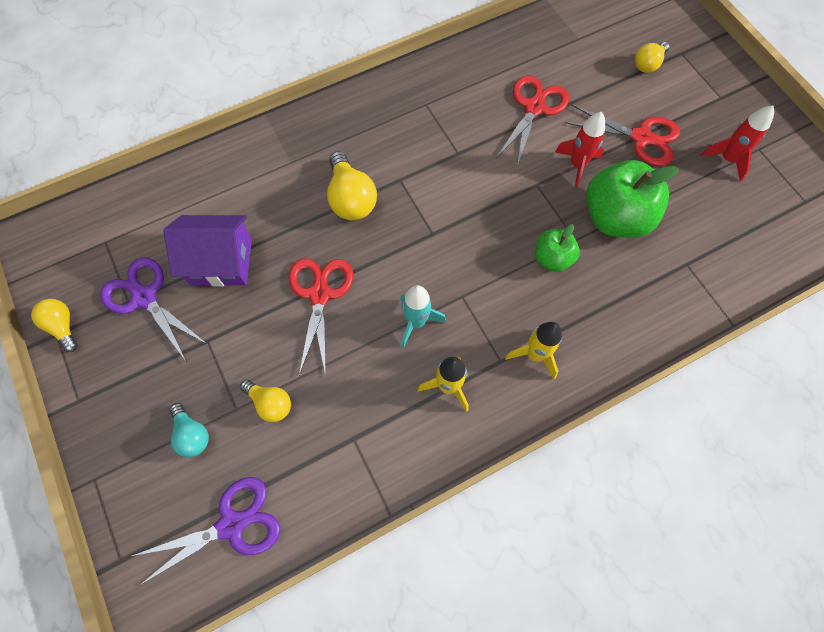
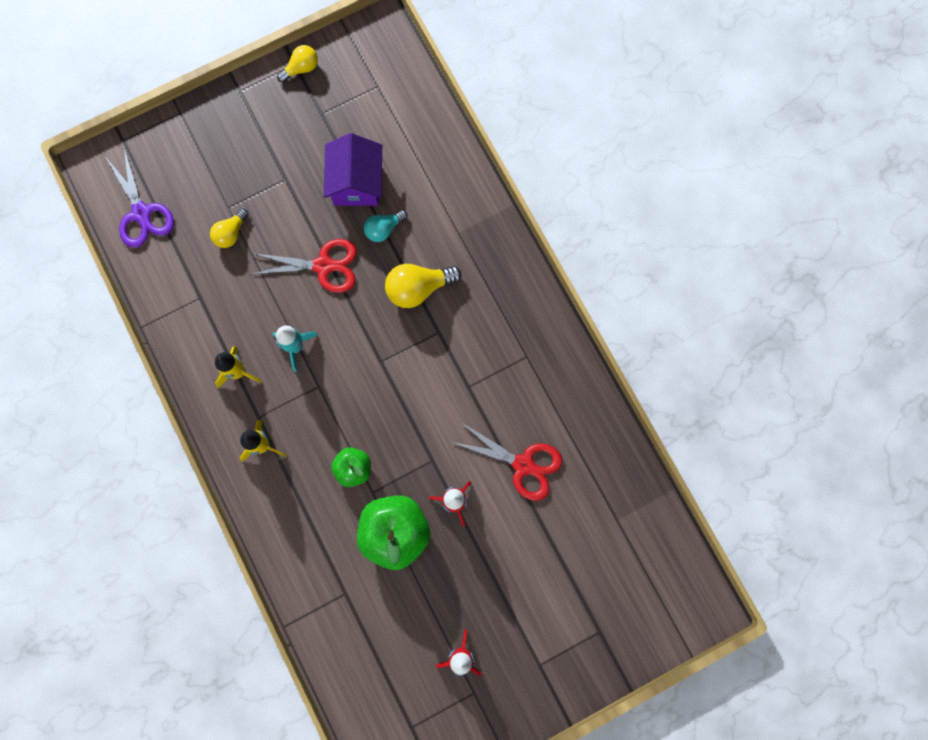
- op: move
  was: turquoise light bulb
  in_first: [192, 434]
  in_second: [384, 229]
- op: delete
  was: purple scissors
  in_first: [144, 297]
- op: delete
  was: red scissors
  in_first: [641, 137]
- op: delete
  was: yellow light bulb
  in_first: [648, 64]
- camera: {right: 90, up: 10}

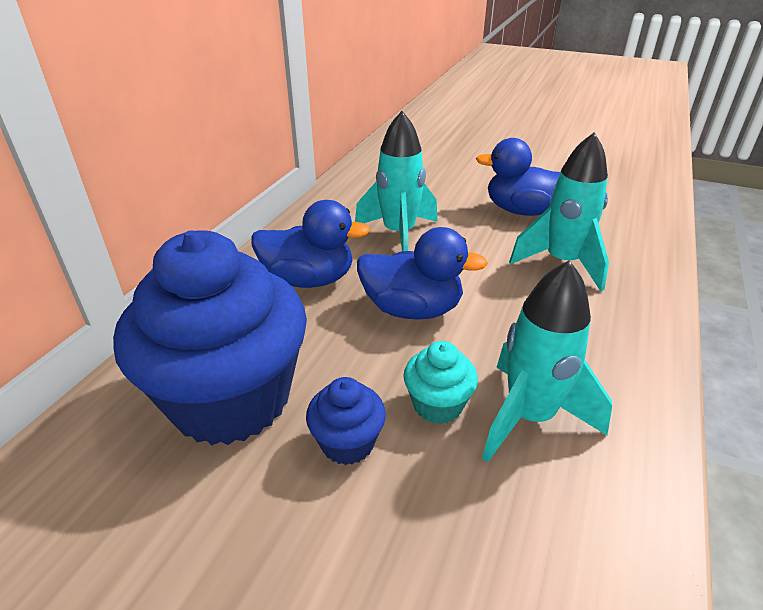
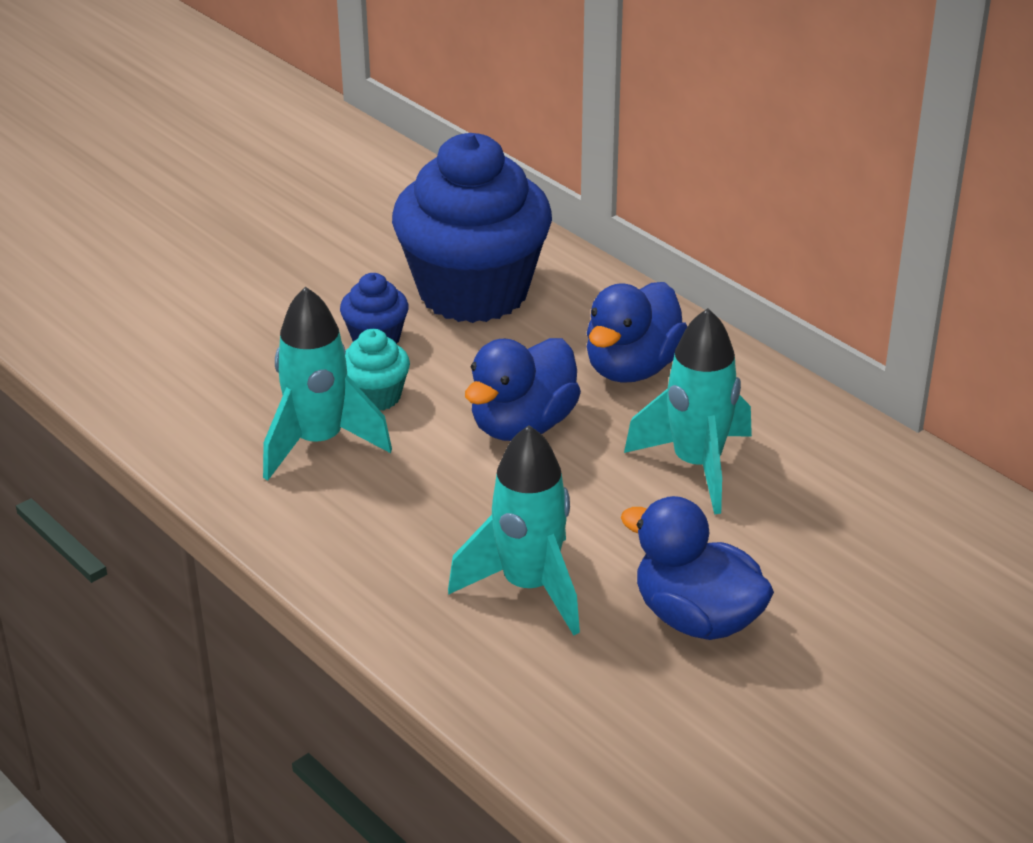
- op: rotate
  was: blue duck
  in_first: [522, 211]
  in_second: [697, 618]
  clockwise: -90
- camera: {right: 115, up: 0}

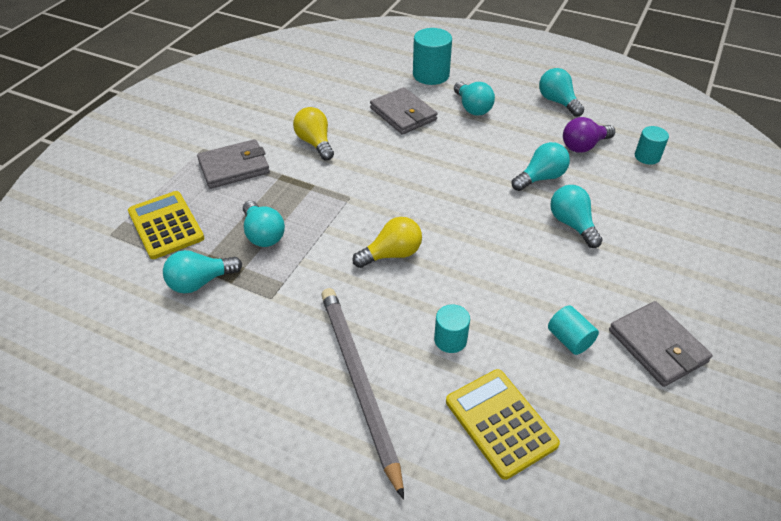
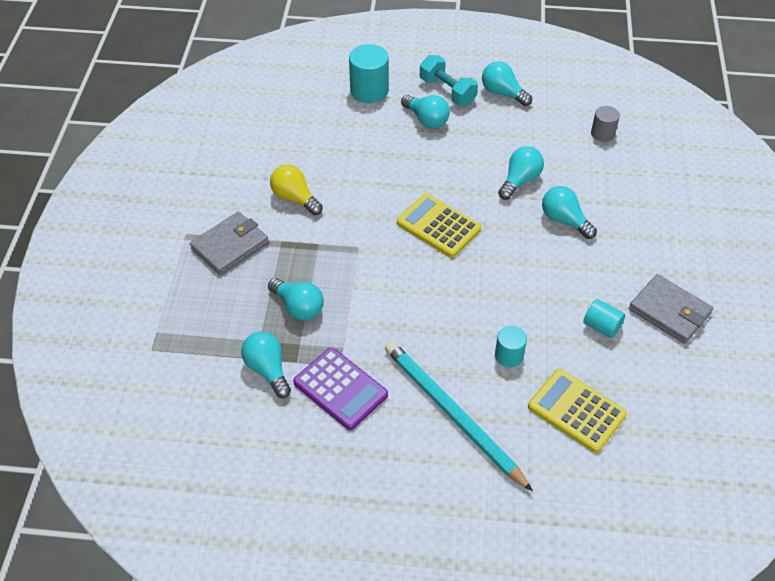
- op: rotate
  was: turquoise light bulb
  in_first: [200, 282]
  in_second: [268, 369]
  clockwise: 105
- op: insert
  now: purple calculator
  in_second: [340, 389]
- op: recolor
  was: grey pencil
  now: turquoise pencil
  in_first: [358, 382]
  in_second: [452, 414]
- op: move
  was: yellow calculator
  in_first: [166, 225]
  in_second: [438, 226]
- op: insert
  now: turquoise dumbbell
  in_second: [447, 91]
- op: recolor
  was: turquoise cylinder
  now: grey cylinder
  in_first: [647, 157]
  in_second: [602, 134]
- op: delete
  was: yellow light bulb
  in_first: [392, 254]
- op: delete
  was: grey wallet
  in_first: [403, 114]
- op: delete
  was: purple light bulb
  in_first: [584, 146]
- camera: {right: -20, up: 5}

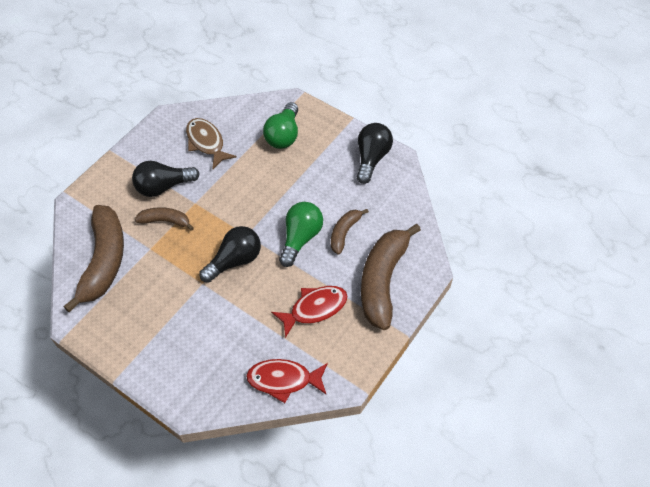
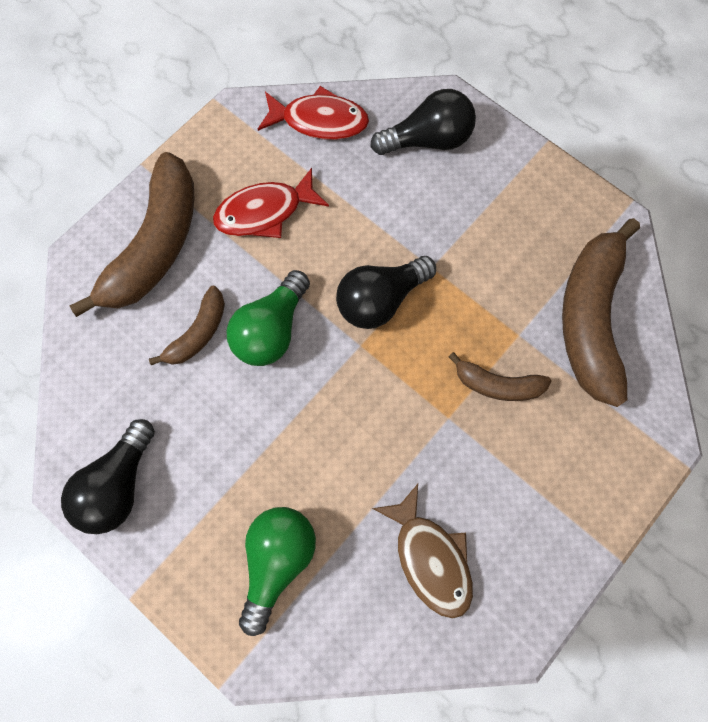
- op: move
  was: black light bulb
  in_first: [163, 186]
  in_second: [428, 140]
- camera: {right: -175, up: 15}

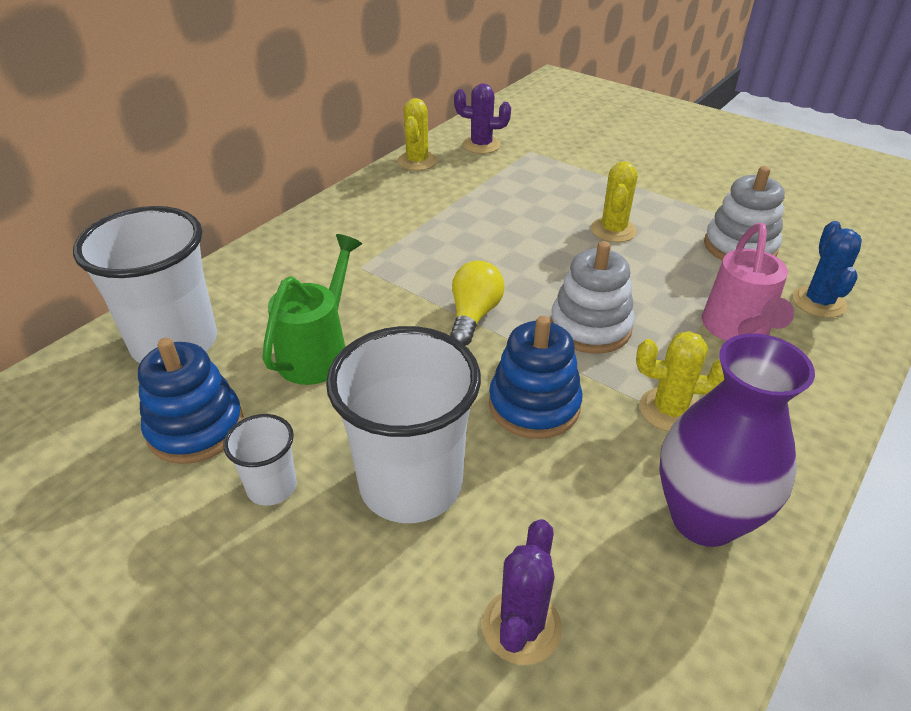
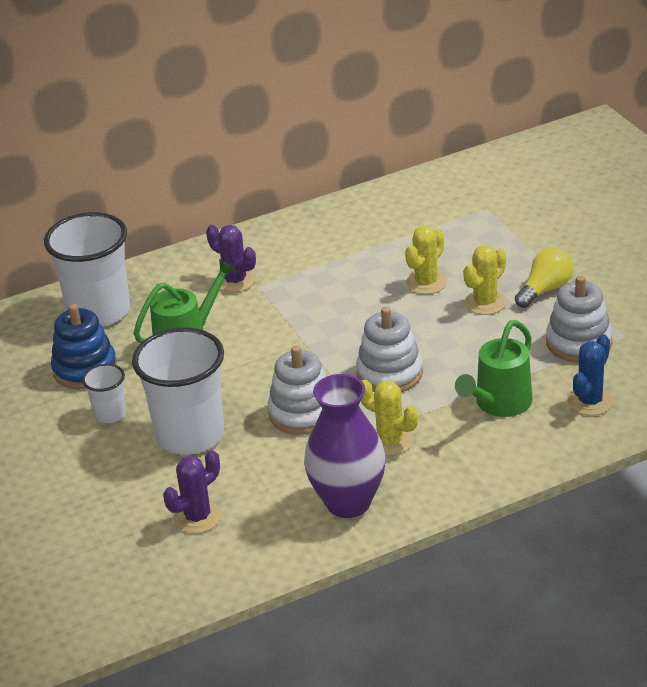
- op: move
  was: purple cactus
  in_first: [481, 145]
  in_second: [235, 281]
- op: recolor
  was: blue stacking toy
  now: white stacking toy
  in_first: [534, 405]
  in_second: [302, 413]
- op: move
  was: yellow cactus
  in_first: [417, 161]
  in_second: [426, 283]
- op: recolor
  was: pink watering can
  now: green watering can
  in_first: [738, 330]
  in_second: [499, 404]
- op: move
  was: yellow light bulb
  in_first: [474, 315]
  in_second: [545, 290]
- camera: {right: 30, up: -5}

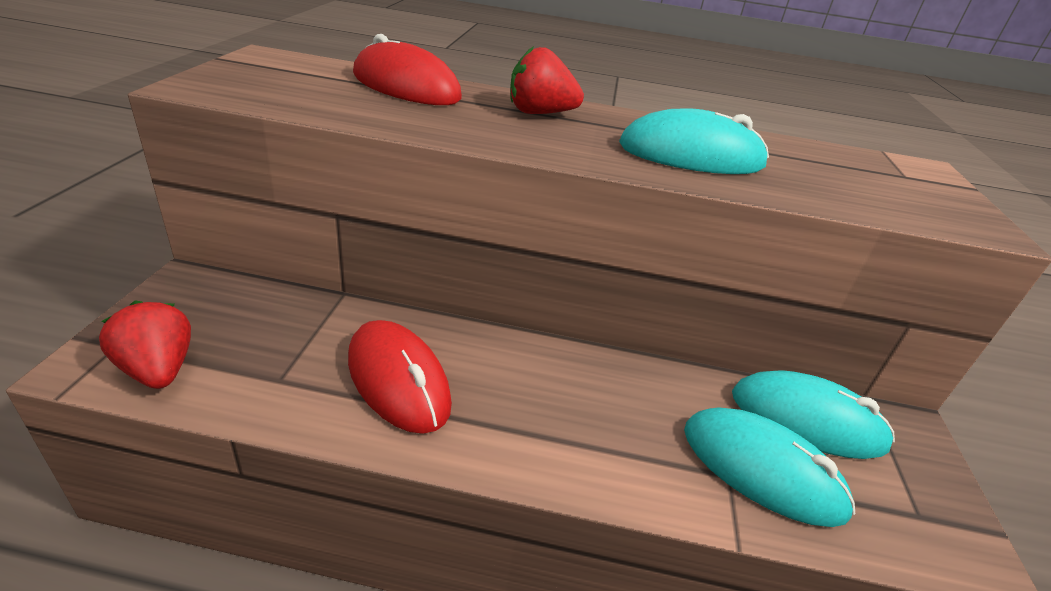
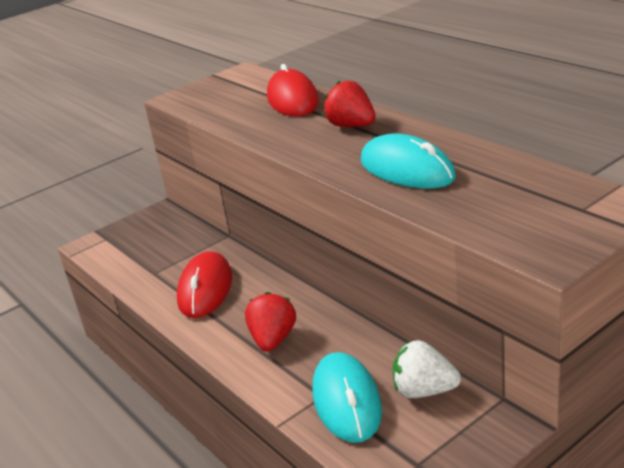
- op: move
  was: red strawberry
  in_first: [158, 370]
  in_second: [273, 340]
- op: replace
  was: turquoise mouse
  now: white strawberry
  in_first: [807, 420]
  in_second: [424, 391]
- camera: {right: 50, up: -5}

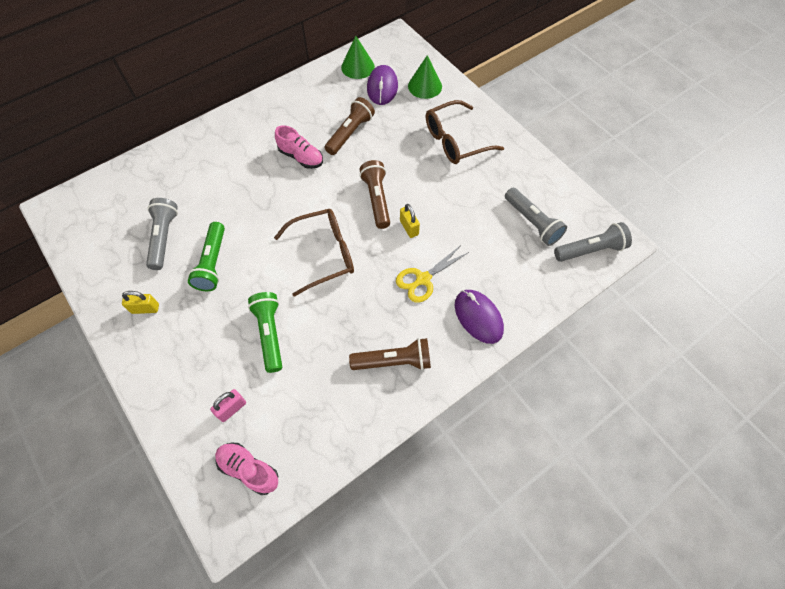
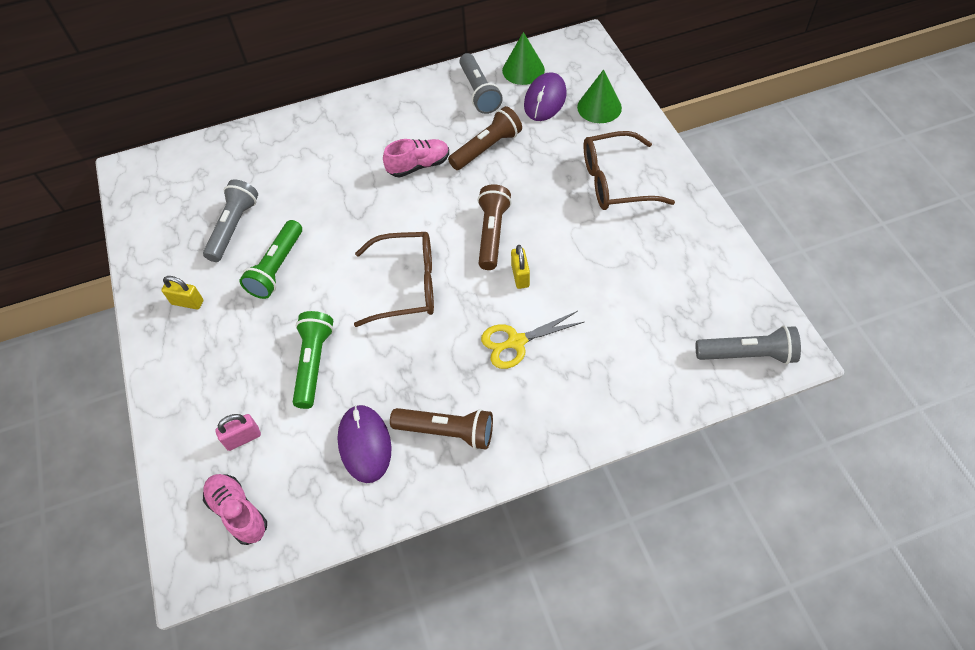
- op: move
  was: purple mouse
  in_first: [478, 317]
  in_second: [365, 444]
- op: rotate
  was: pink shoe
  in_first: [301, 157]
  in_second: [418, 165]
  clockwise: -75
- op: move
  was: grey flashlight
  in_first: [532, 222]
  in_second: [479, 92]
- camera: {right: 20, up: -5}

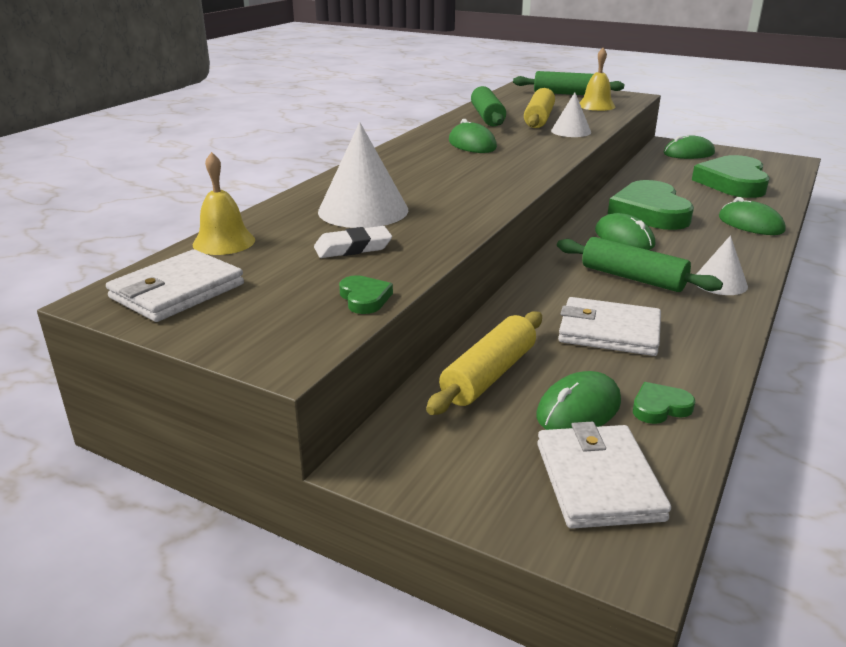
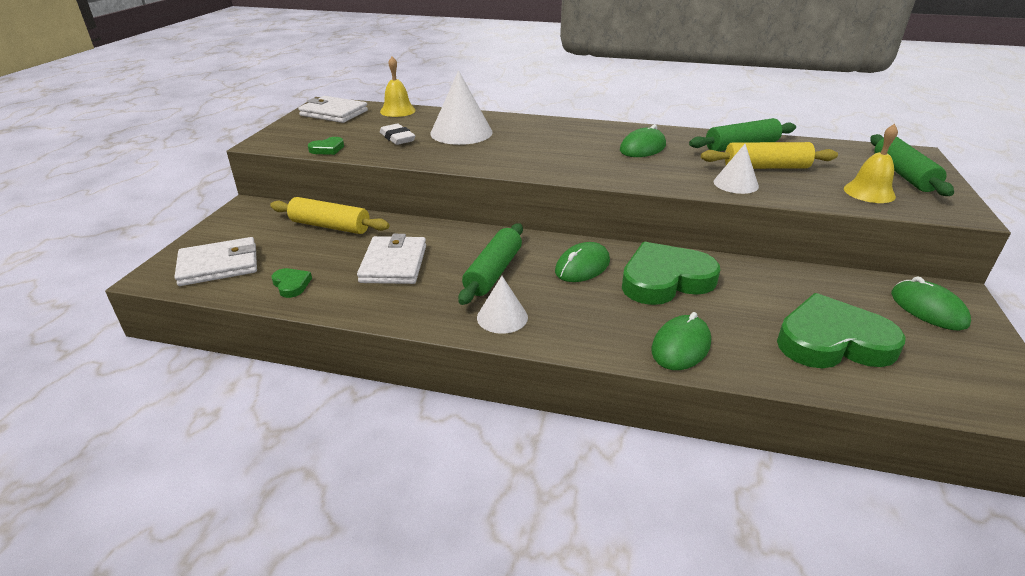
- op: delete
  was: green mouse
  in_first: [578, 409]
- camera: {right: 75, up: 5}

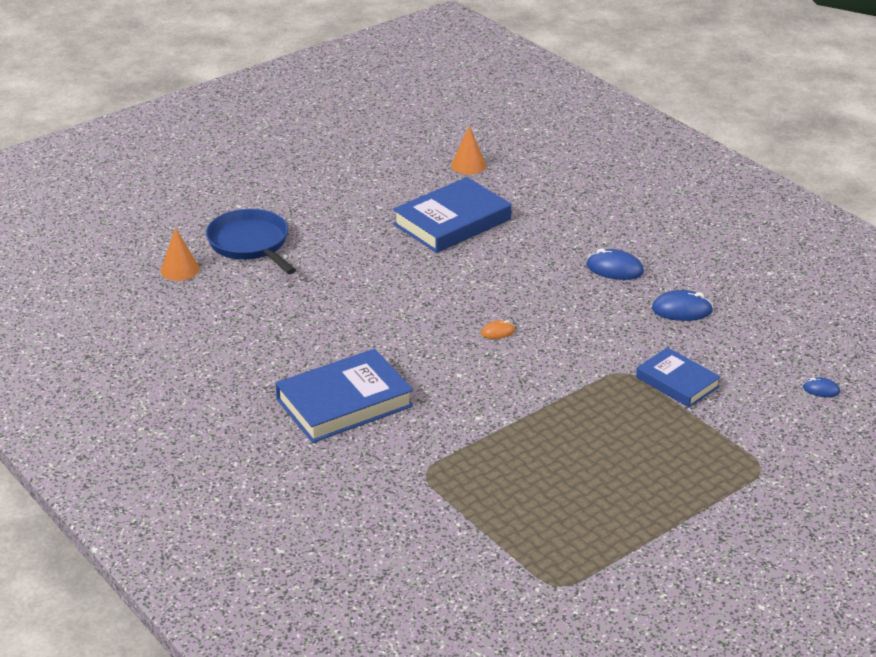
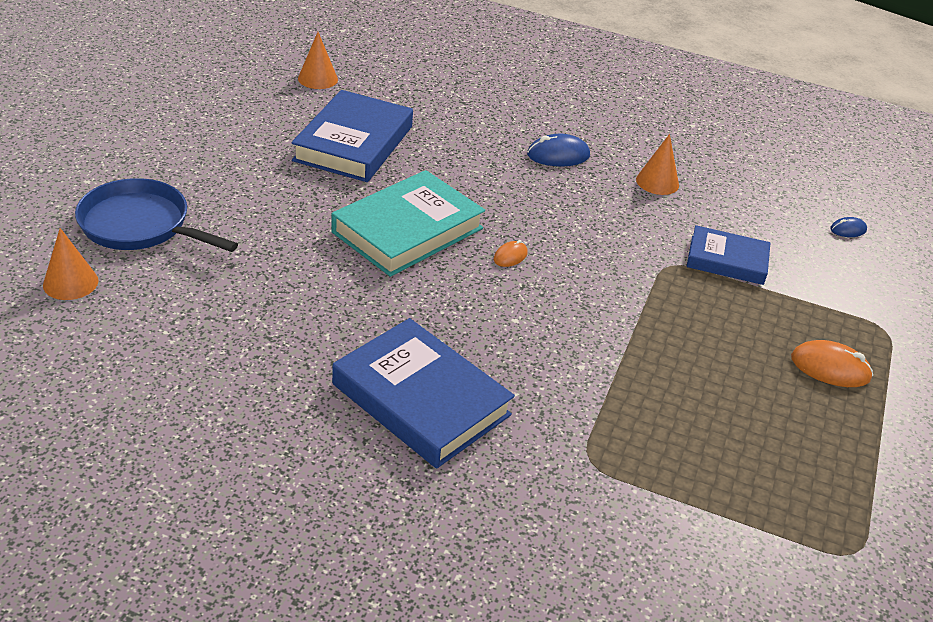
- op: insert
  now: turquoise book
  in_second: [408, 230]
- op: rotate
  was: blue book
  in_first: [344, 403]
  in_second: [421, 399]
  clockwise: -75
- op: replace
  was: blue mouse
  now: orange cone
  in_first: [682, 310]
  in_second: [657, 182]
- op: insert
  now: orange mouse
  in_second: [830, 368]
- camera: {right: -35, up: 5}

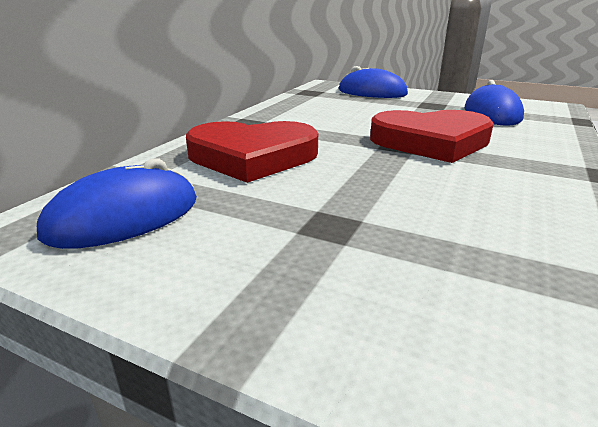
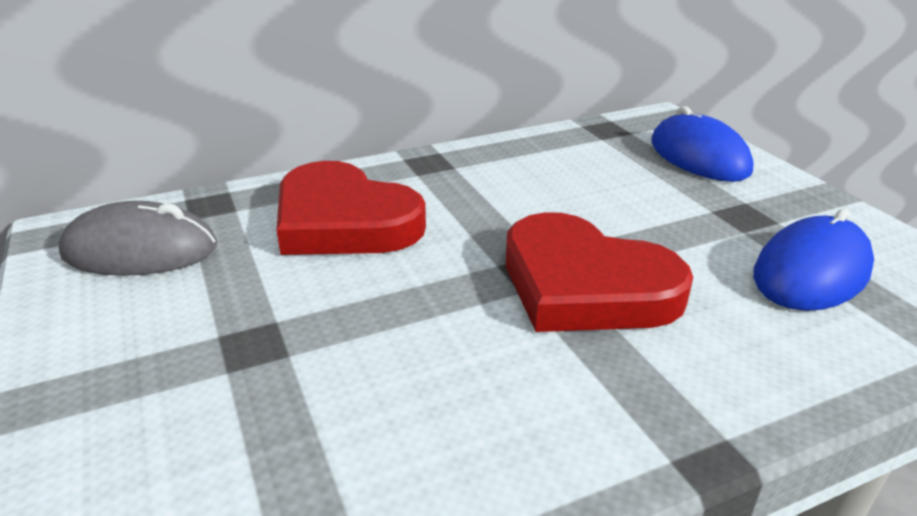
- op: recolor
  was: blue mouse
  now: grey mouse
  in_first: [124, 217]
  in_second: [140, 250]
- camera: {right: 40, up: 5}

